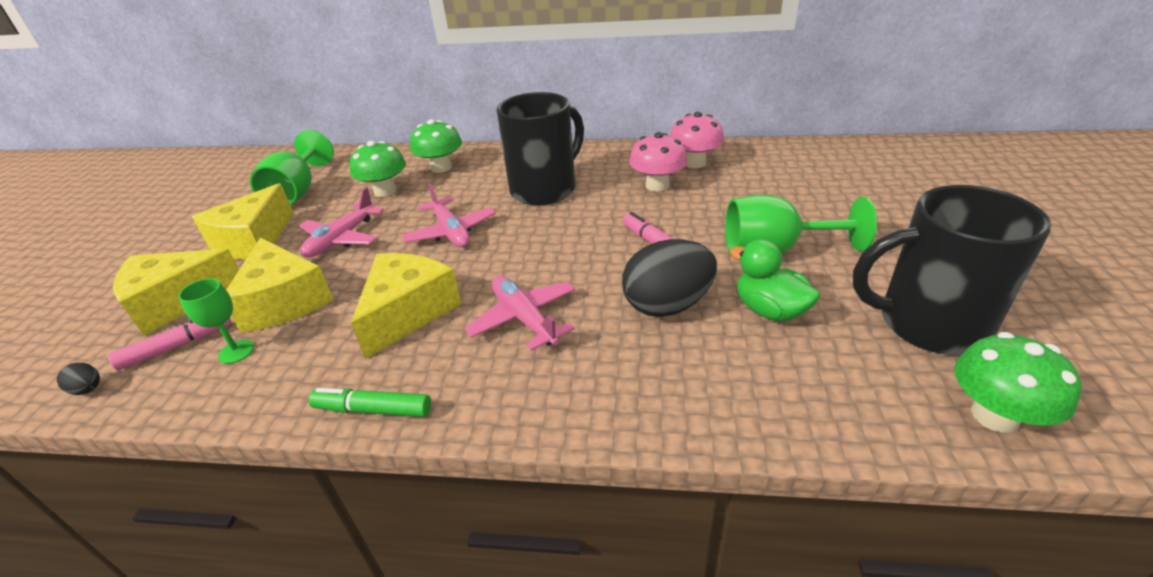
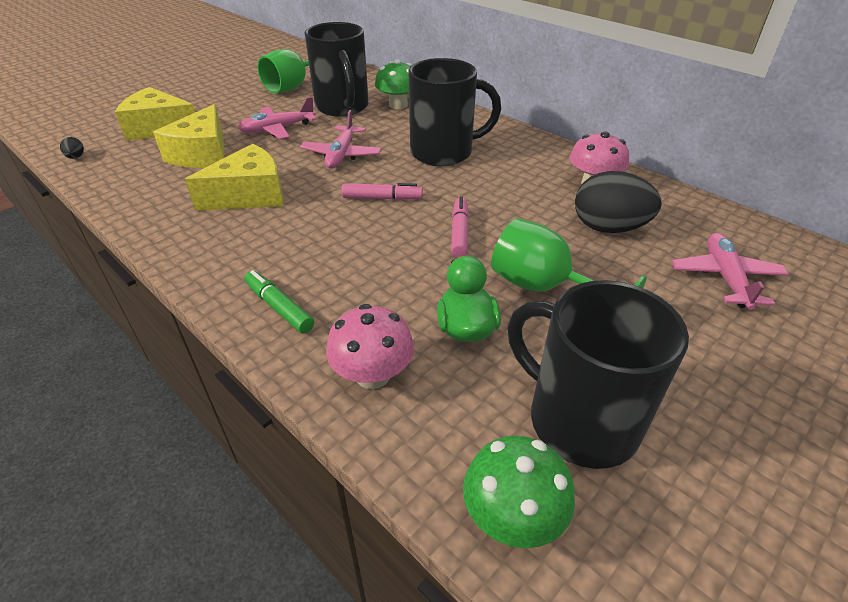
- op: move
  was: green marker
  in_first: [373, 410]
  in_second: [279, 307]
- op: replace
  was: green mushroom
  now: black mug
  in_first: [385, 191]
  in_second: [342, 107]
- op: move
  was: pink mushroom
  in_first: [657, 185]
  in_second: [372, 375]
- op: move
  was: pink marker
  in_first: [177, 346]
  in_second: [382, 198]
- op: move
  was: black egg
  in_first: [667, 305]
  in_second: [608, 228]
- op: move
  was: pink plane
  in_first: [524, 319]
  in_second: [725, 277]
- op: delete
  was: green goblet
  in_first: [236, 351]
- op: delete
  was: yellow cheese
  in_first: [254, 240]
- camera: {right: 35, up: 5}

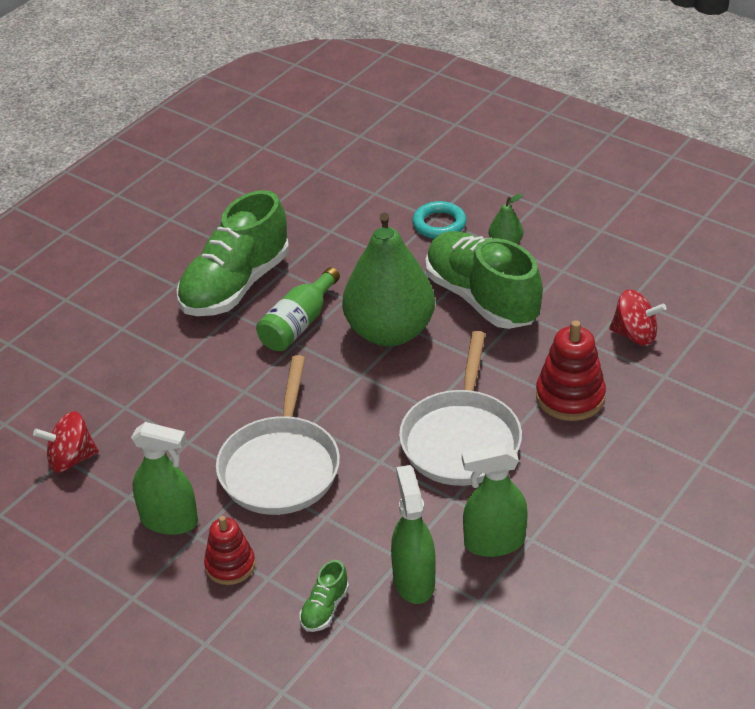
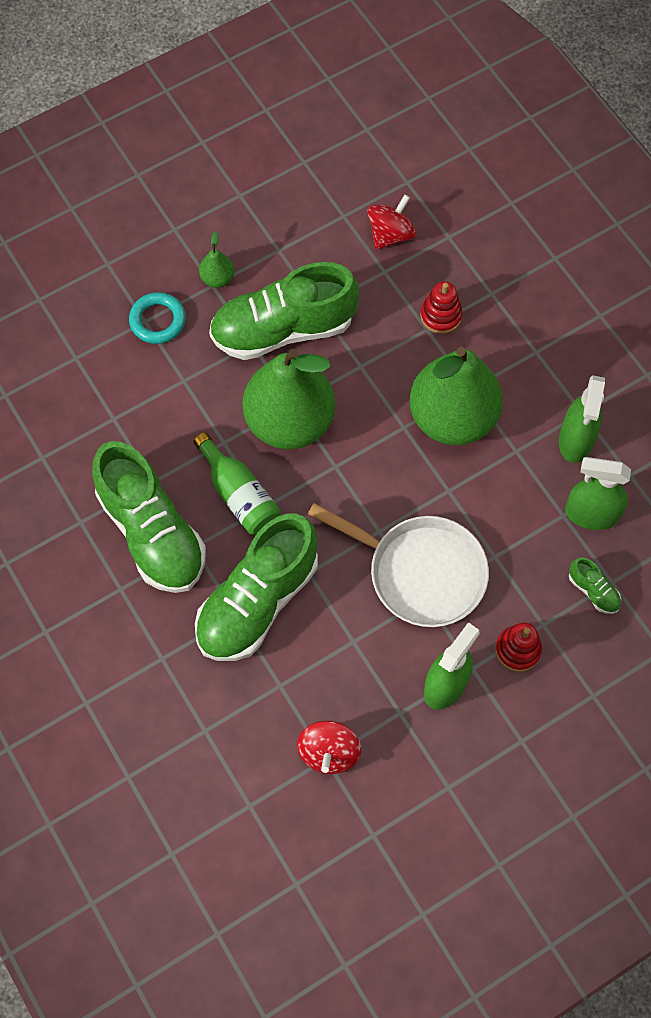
- op: insert
  now: green shoe
  in_second: [257, 601]
- op: replace
  was: white pan
  now: green pear
  in_first: [461, 439]
  in_second: [452, 417]
- op: resize
  was: red stacking toy
  in_first: [570, 397]
  in_second: [441, 316]
  ratio: 0.66
- camera: {right: -70, up: 25}

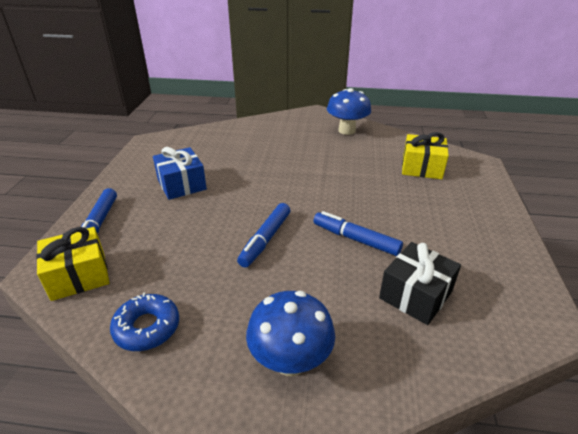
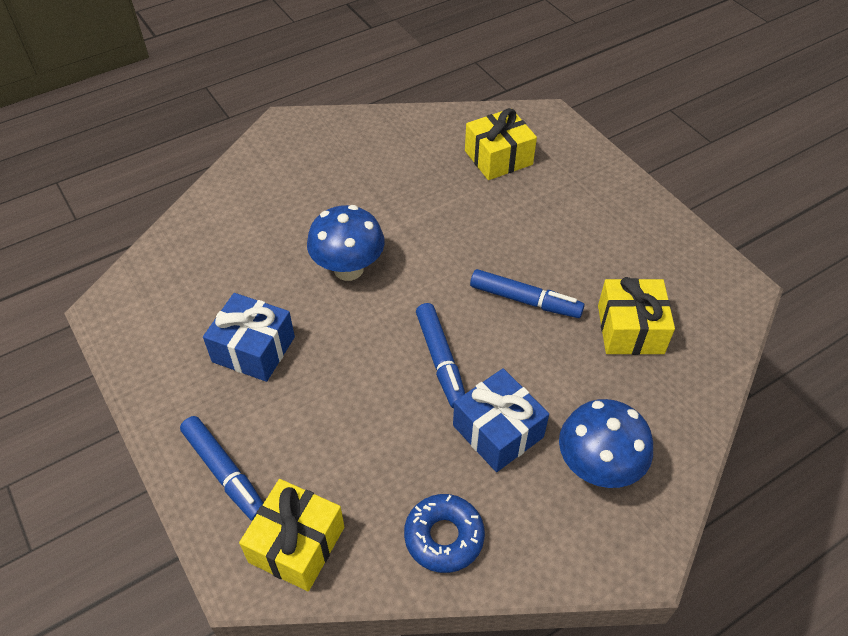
- op: move
  was: blue mushroom
  in_first: [347, 130]
  in_second: [348, 269]
- op: insert
  now: blue gift
  in_second: [498, 431]
- op: rotate
  was: blue marker
  in_first: [355, 239]
  in_second: [525, 300]
  clockwise: -150
- op: recolor
  was: black gift
  now: yellow gift
  in_first: [415, 295]
  in_second: [630, 329]
- camera: {right: -40, up: 15}

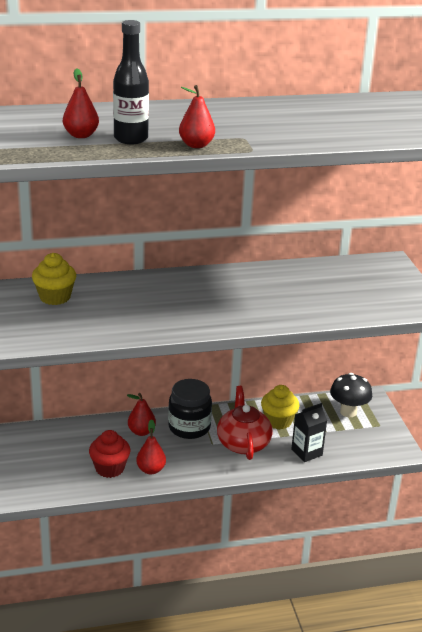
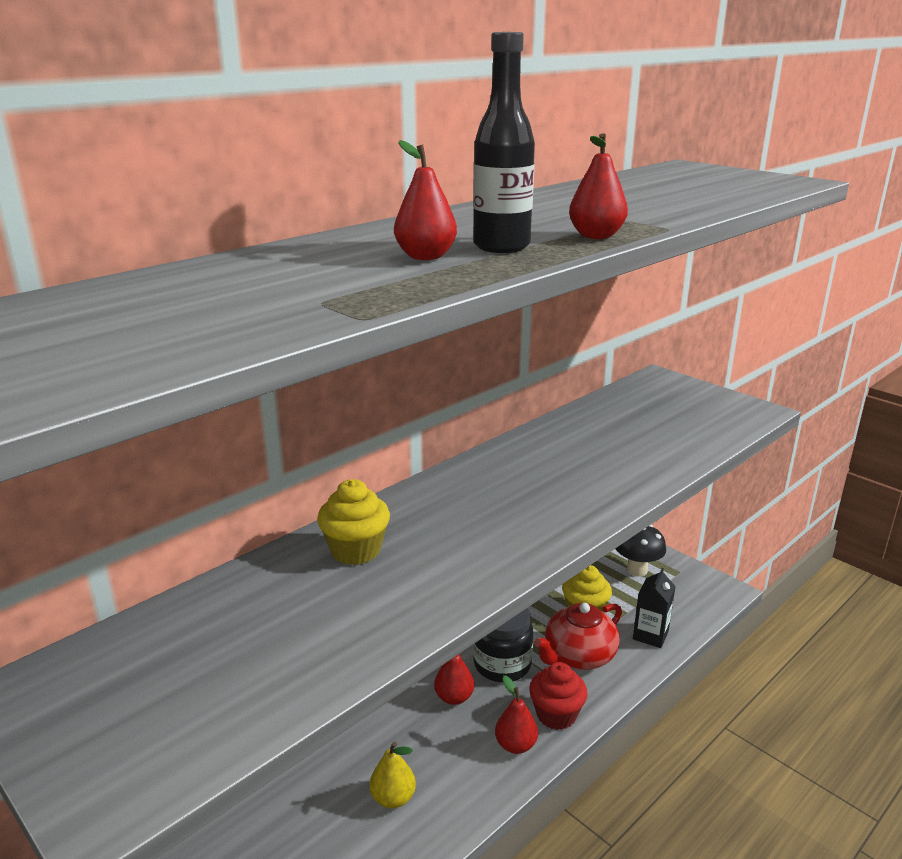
- op: insert
  now: yellow pear
  in_second: [393, 798]
- op: move
  was: red cupcake
  in_first: [110, 468]
  in_second: [556, 715]
- op: rotate
  was: red teapot
  in_first: [243, 443]
  in_second: [578, 656]
  clockwise: -90
- camera: {right: -30, up: -5}

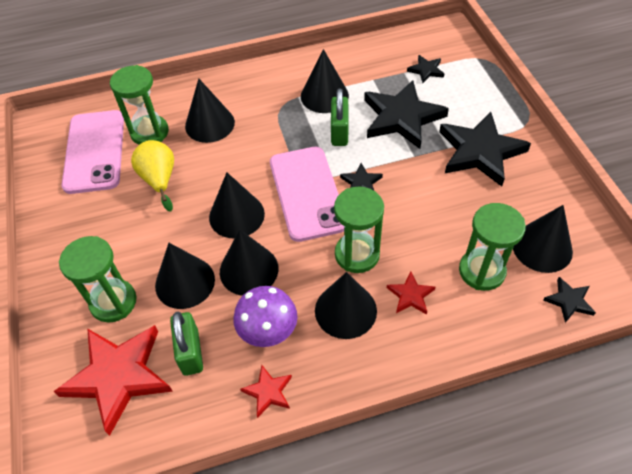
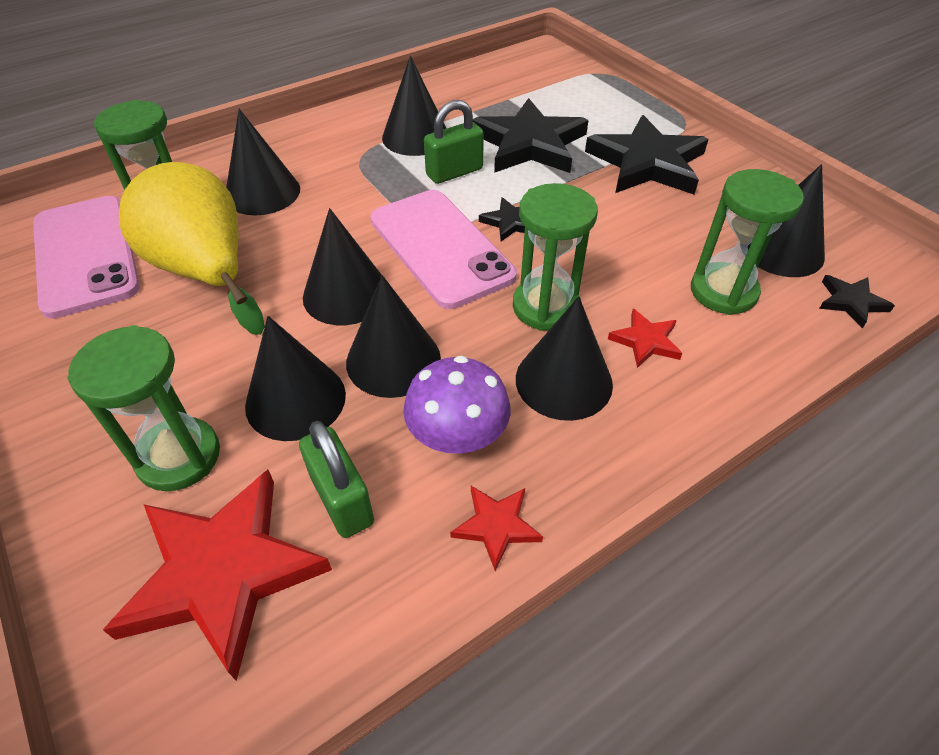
- op: resize
  was: yellow pear
  in_first: [159, 180]
  in_second: [206, 272]
  ratio: 1.63
- op: rotate
  was: green padlock
  in_first: [339, 132]
  in_second: [454, 172]
  clockwise: 75
- op: delete
  was: black star
  in_first: [426, 70]
- camera: {right: -20, up: -5}

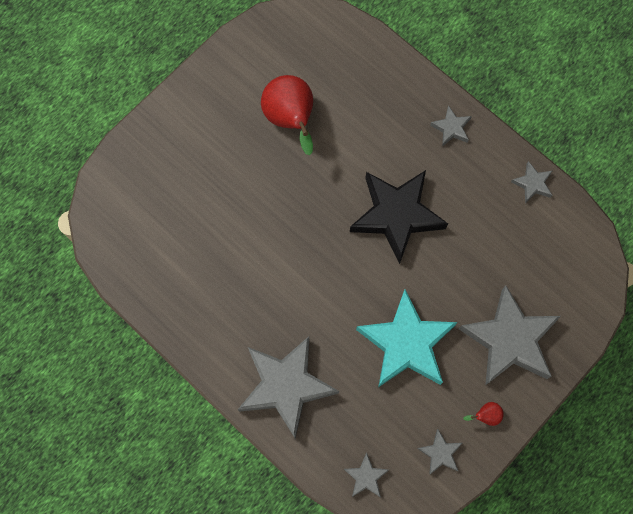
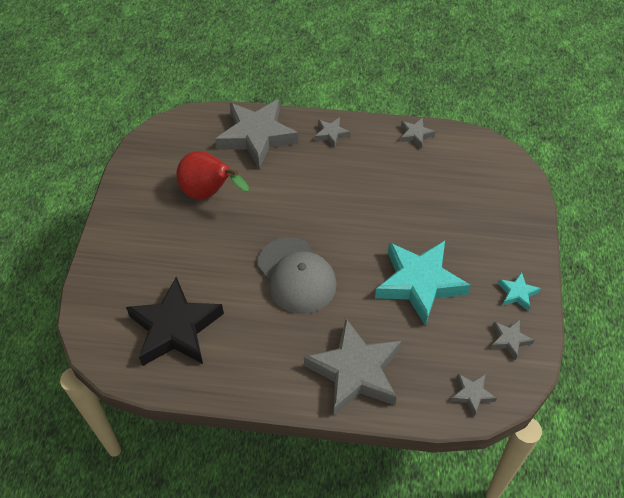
- op: move
  was: black star
  in_first: [396, 215]
  in_second: [175, 328]
- op: move
  was: grey star
  in_first: [509, 340]
  in_second: [257, 136]
- op: insert
  now: grey cap
  in_second: [296, 275]
- op: replace
  was: red pear
  now: turquoise star
  in_first: [485, 415]
  in_second: [517, 293]
- camera: {right: -35, up: -20}

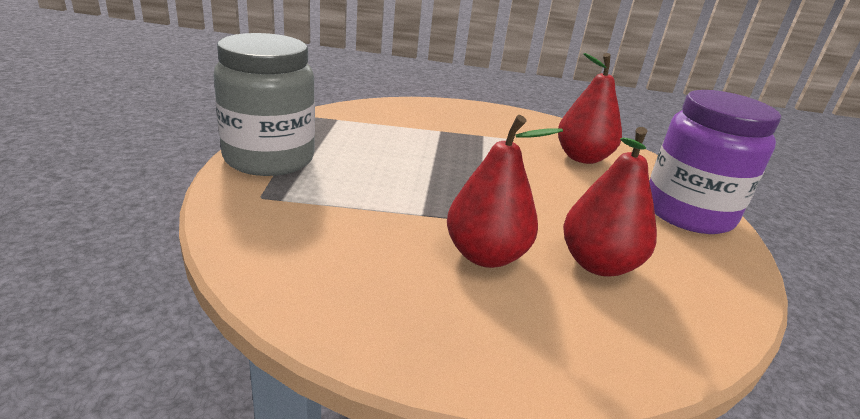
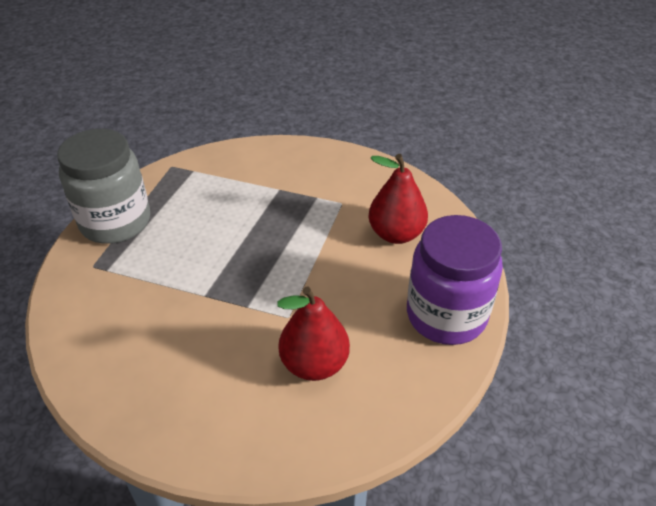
- op: delete
  was: red pear
  in_first: [486, 255]
- camera: {right: 20, up: 15}

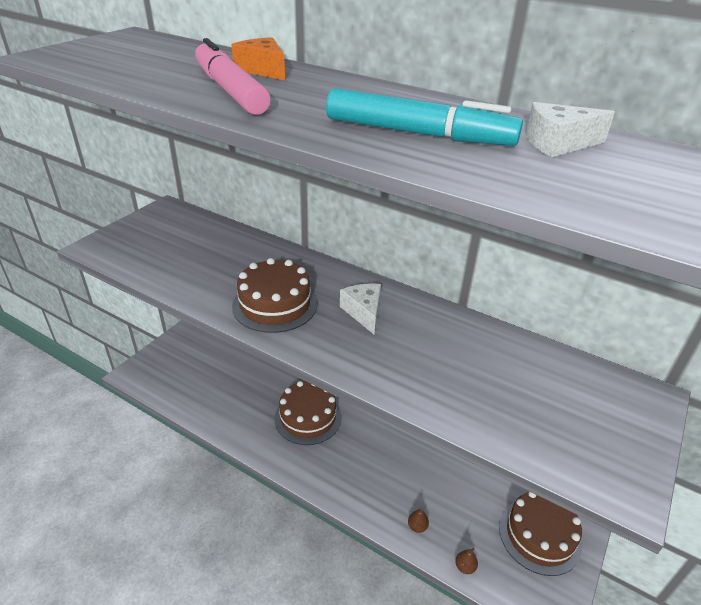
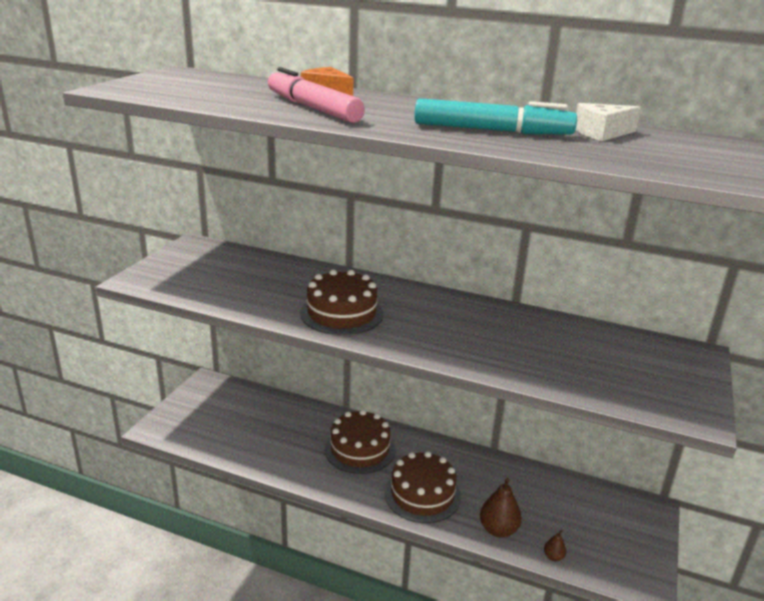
- op: move
  was: brown cake
  in_first: [539, 535]
  in_second: [422, 494]
- op: resize
  was: brown pear
  in_first: [417, 526]
  in_second: [498, 529]
  ratio: 1.95
- op: delete
  was: white cheese
  in_first: [363, 312]
- camera: {right: -10, up: -10}

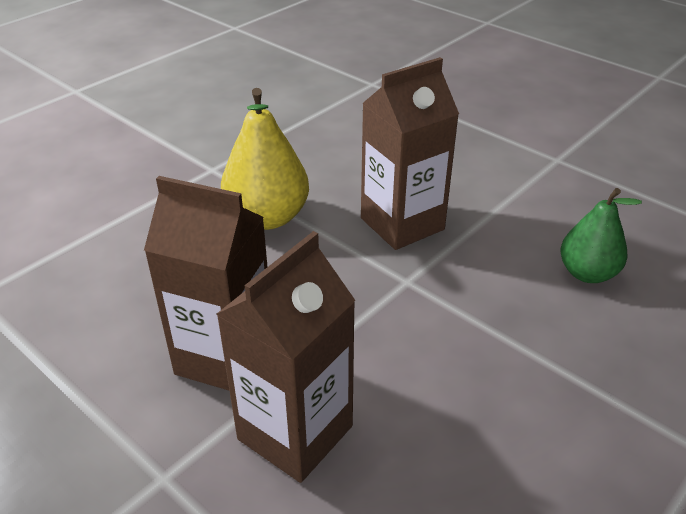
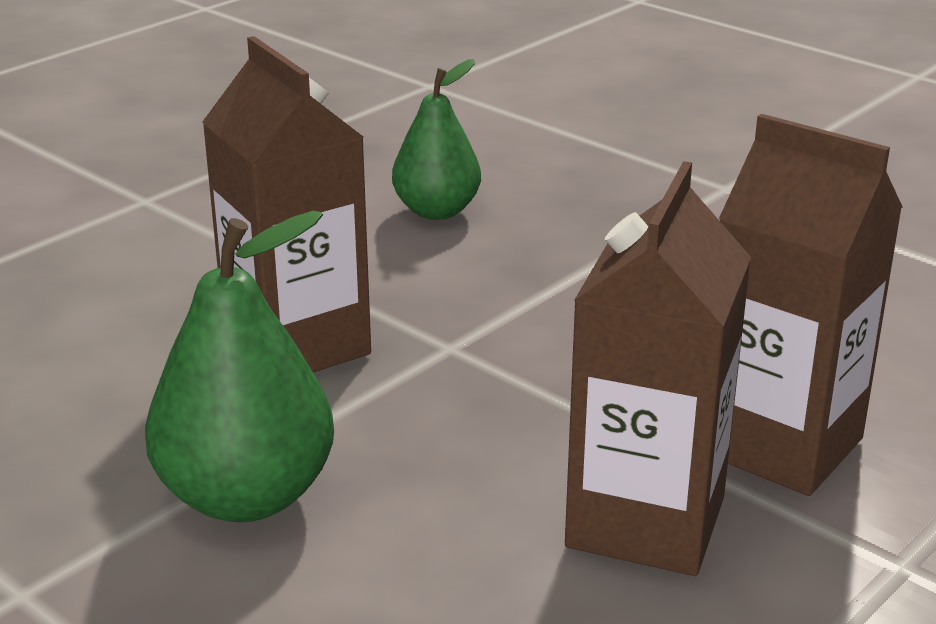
- op: recolor
  was: yellow pear
  now: green pear
  in_first: [267, 217]
  in_second: [246, 496]
- camera: {right: -90, up: -10}

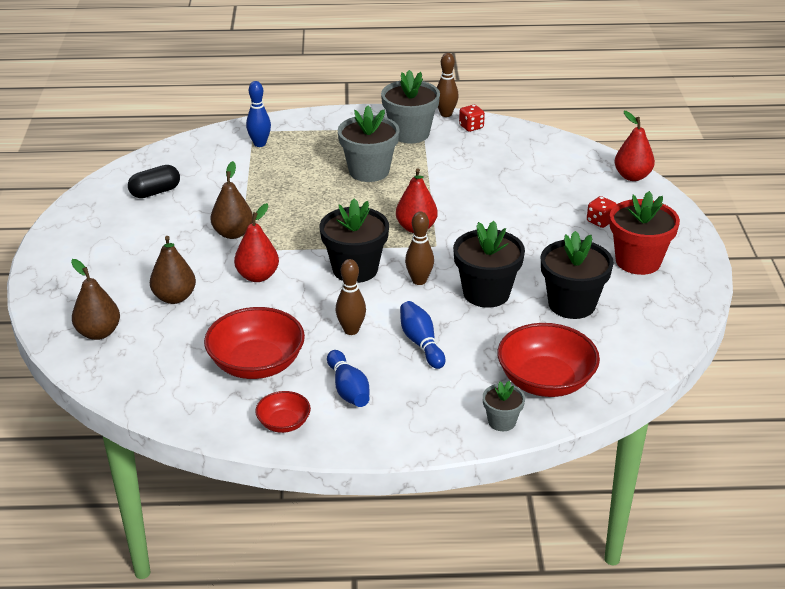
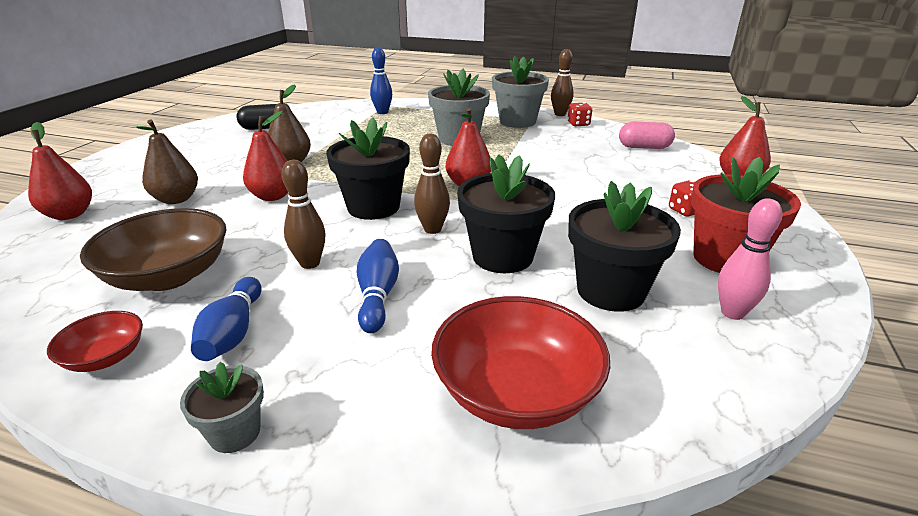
- op: recolor
  was: brown pear
  now: red pear
  in_first: [98, 333]
  in_second: [69, 214]
- op: recolor
  was: red bowl
  now: brown bowl
  in_first: [256, 364]
  in_second: [169, 276]
- op: move
  was: grey flower pot
  in_first: [502, 421]
  in_second: [235, 433]
- op: insert
  now: pink capsule
  in_second: [644, 147]
- op: insert
  now: pink bowling pin
  in_second: [732, 313]
- camera: {right: 20, up: -5}

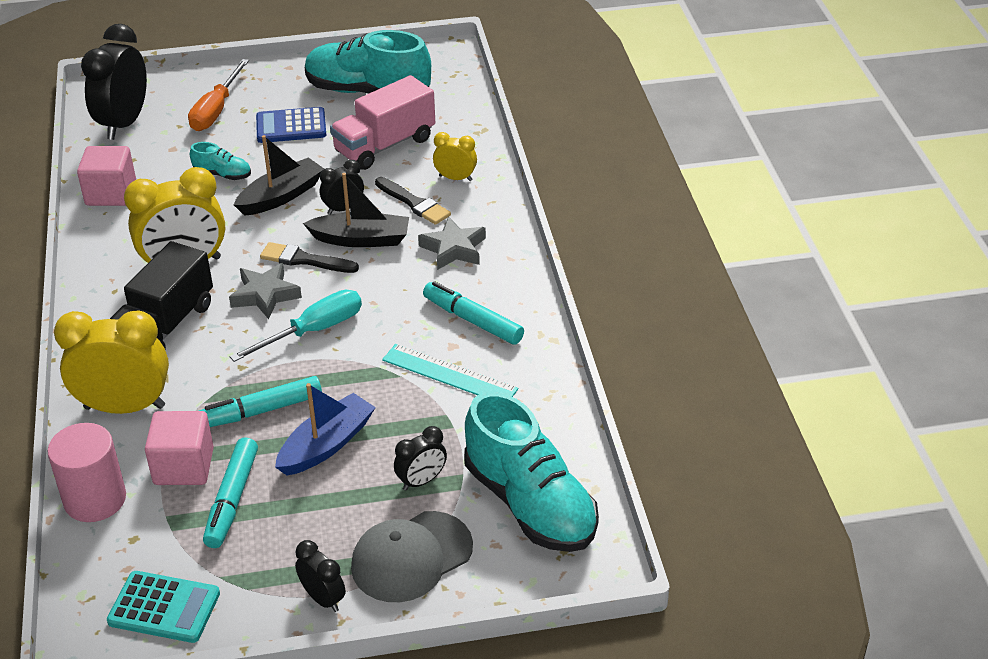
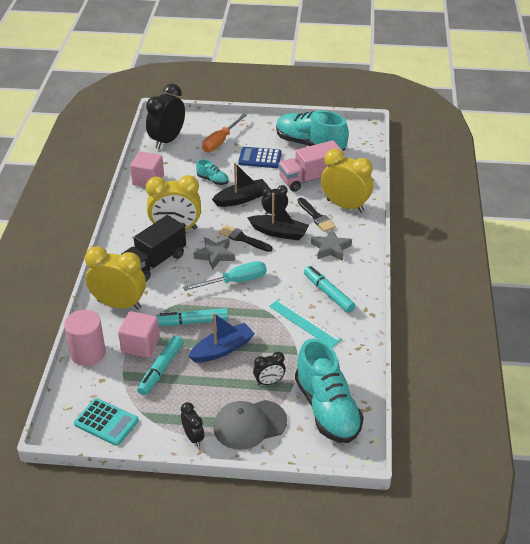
- op: resize
  was: yellow clock
  in_first: [455, 178]
  in_second: [345, 206]
  ratio: 1.98
- camera: {right: 15, up: 0}

